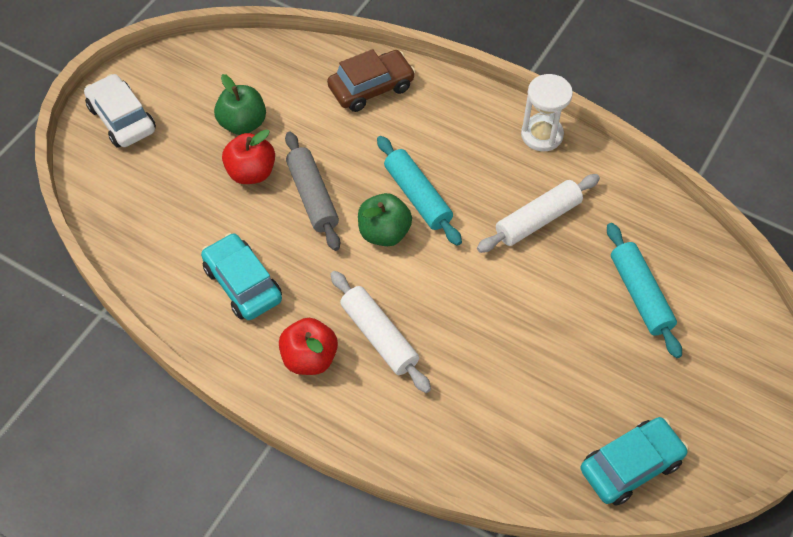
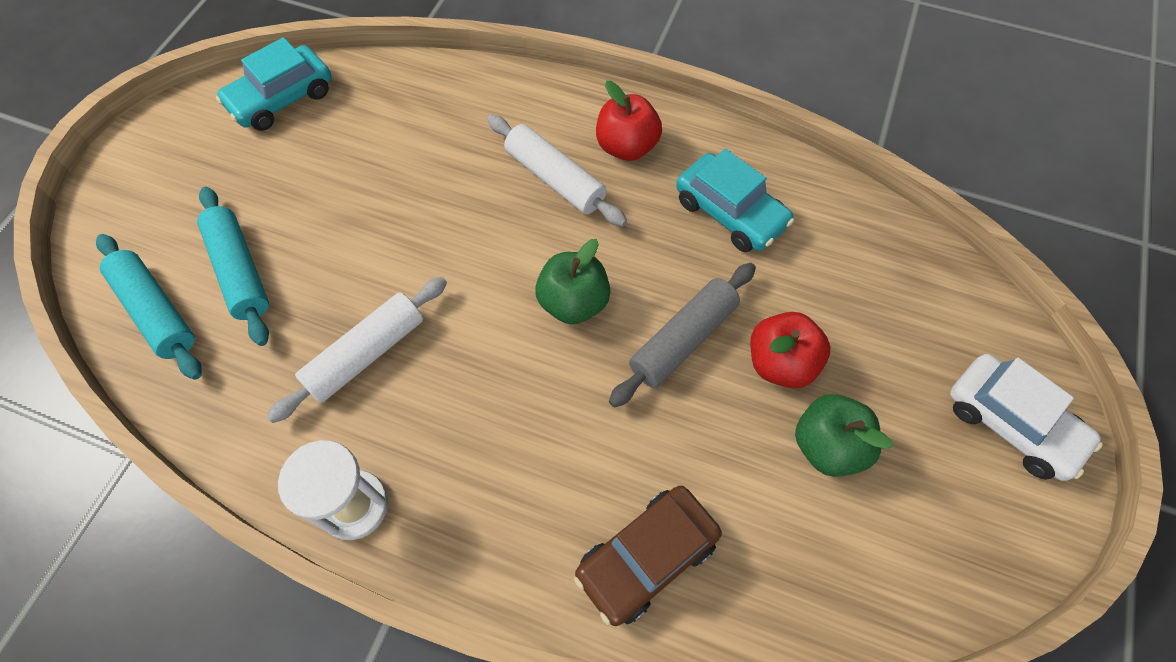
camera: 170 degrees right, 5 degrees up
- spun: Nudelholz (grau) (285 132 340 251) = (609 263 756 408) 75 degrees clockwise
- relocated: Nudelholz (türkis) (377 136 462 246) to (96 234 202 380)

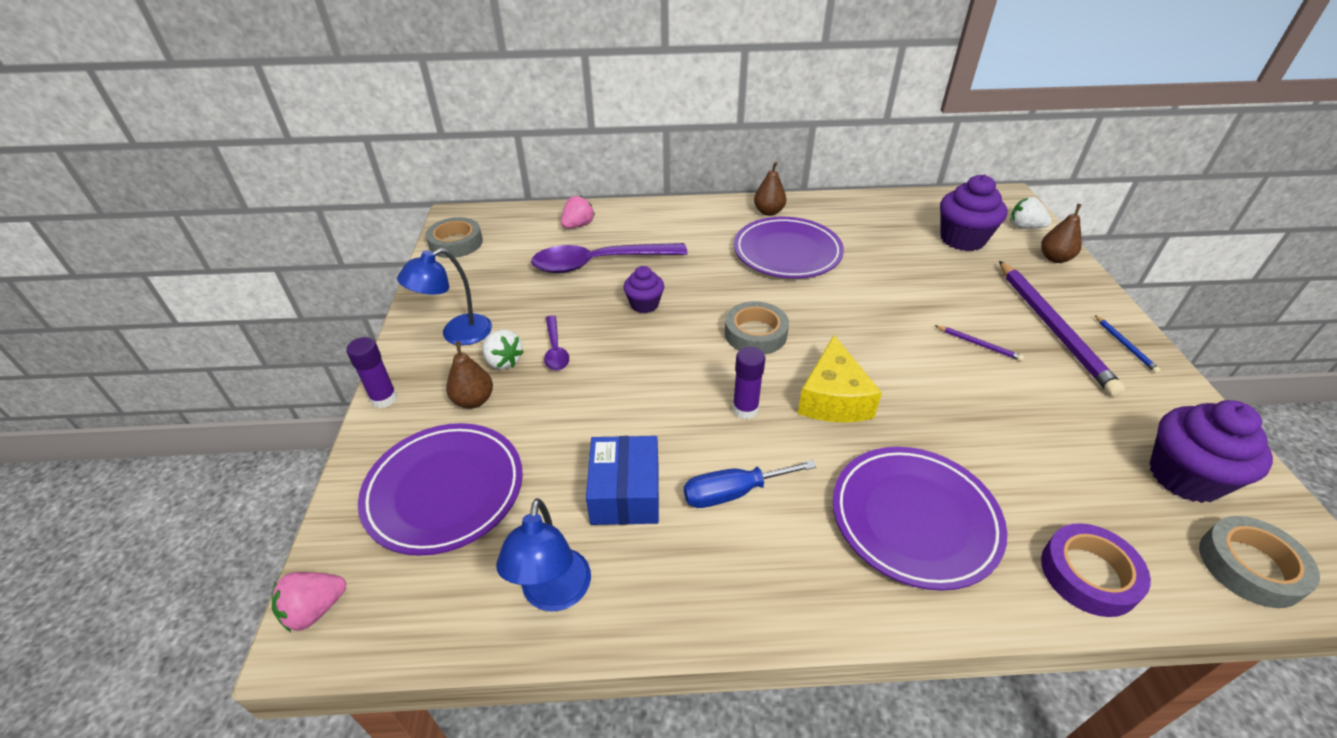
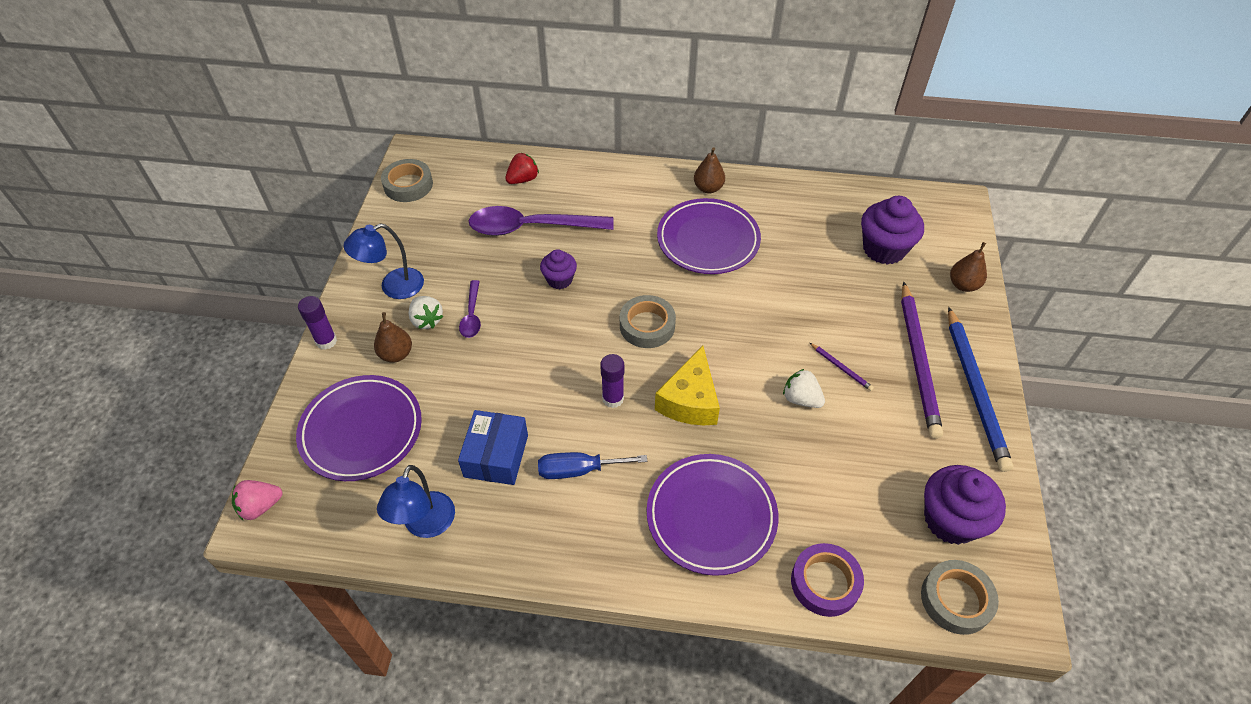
camera: 10 degrees right, 10 degrees up
- colour: Erdbeere (rosa) (561 195 595 229) to Erdbeere (rot) (505 153 539 184)
- relocated: Erdbeere (weiß) (1010 197 1051 229) to (783 369 825 408)
- size: Bleistift (blau) (1095 315 1161 373) = (948 307 1013 472) x2.42

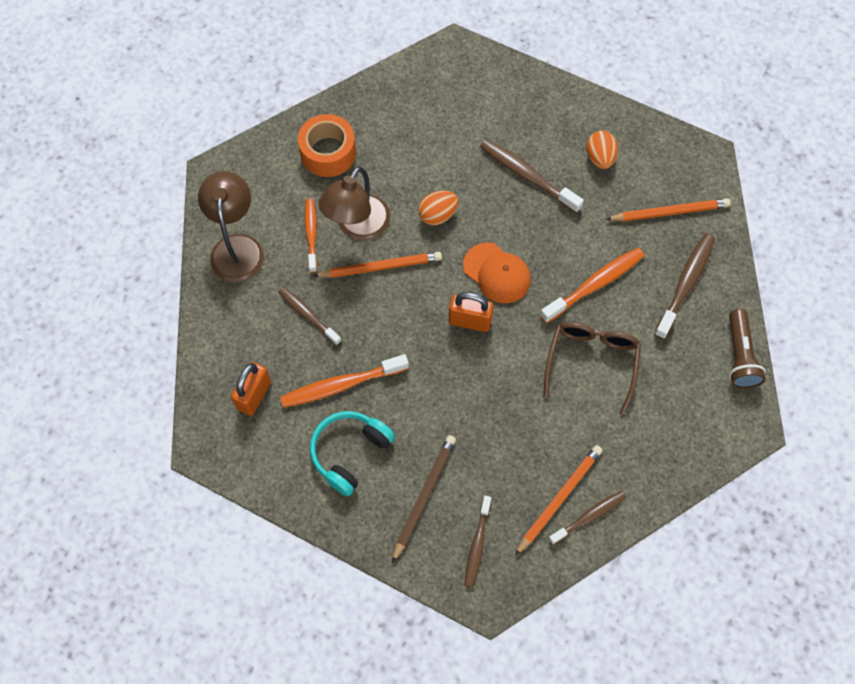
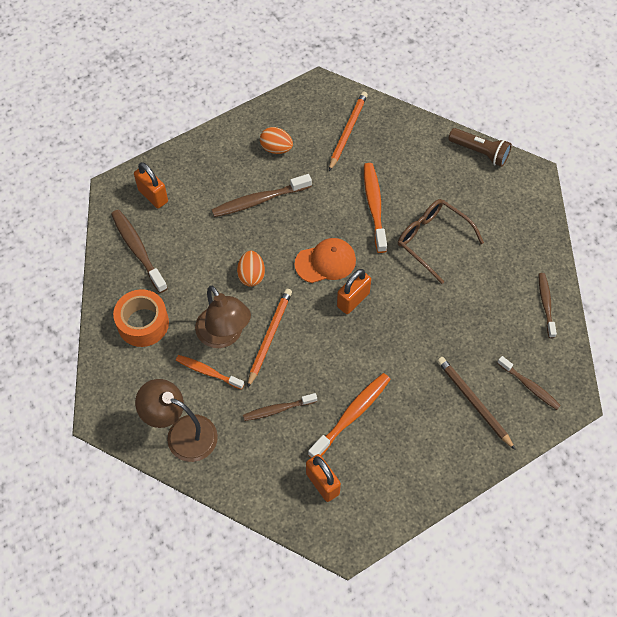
camera: 60 degrees left, 5 degrees down
- spun: Zahnbürste (orange) (280 354 409 408) = (308 373 391 458) 150 degrees counterclockwise
- missing: Kopfhörer (türkis) (310 411 395 496)
- missing: Bleistift (orange) (515 445 603 556)
- relocated: Zahnbürste (braun) (654 234 715 340) to (111 209 168 293)
- appeared: Vorhängeschloss (orange) (134 162 168 209)

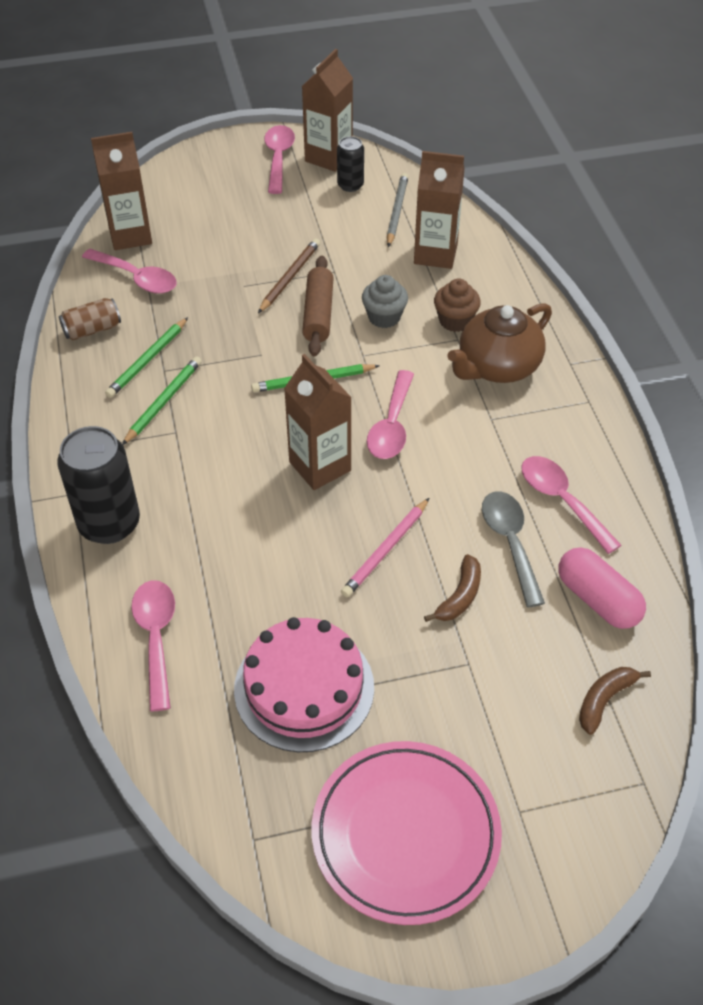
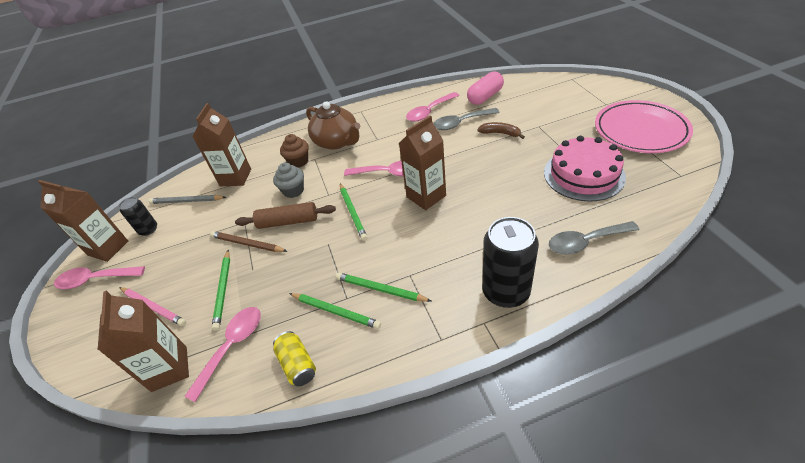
camera: 90 degrees left, 5 degrees down
- colour: Dose (braun) (59 298 121 340) to Dose (gelb) (273 331 316 386)
- colour: Löffel (rosa) (131 580 175 711) to Löffel (grau) (549 221 640 254)
- relocated: Bleistift (rosa) (341 498 429 597) to (119 287 186 326)
- missing: Banane (braun) (579 667 651 735)
- appeared: Bleistift (grün) (212 250 230 331)

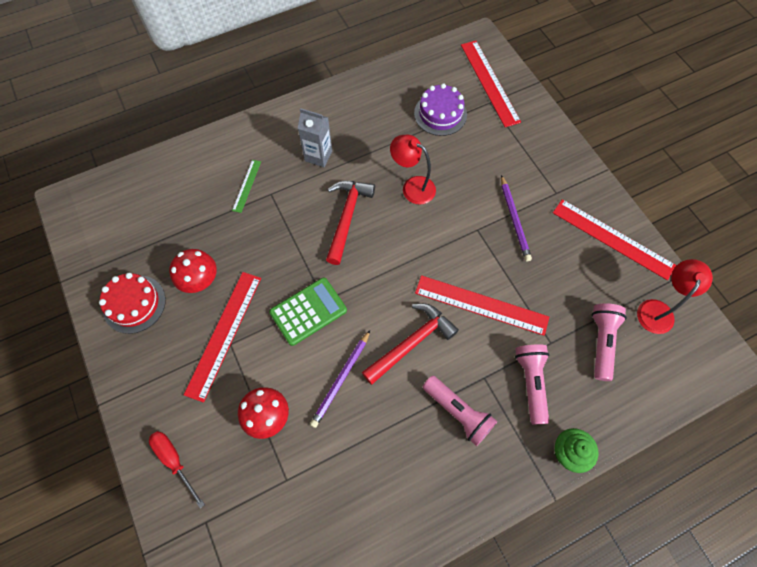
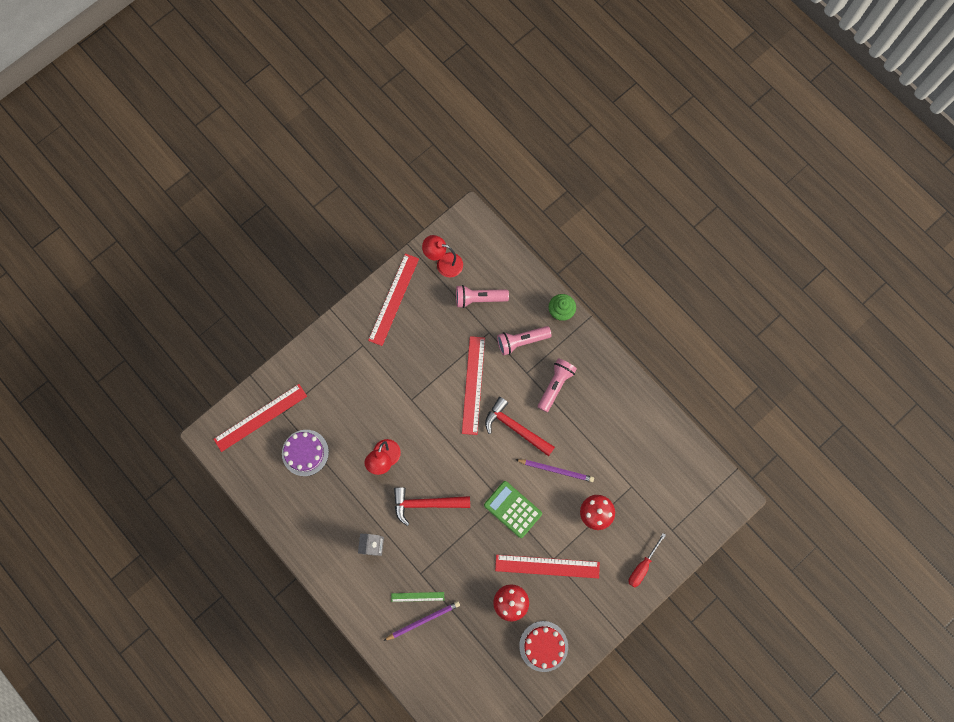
camera: 105 degrees left, 10 degrees up
- relocated: Bleistift (lila) (501 175 532 261) to (383 601 460 641)

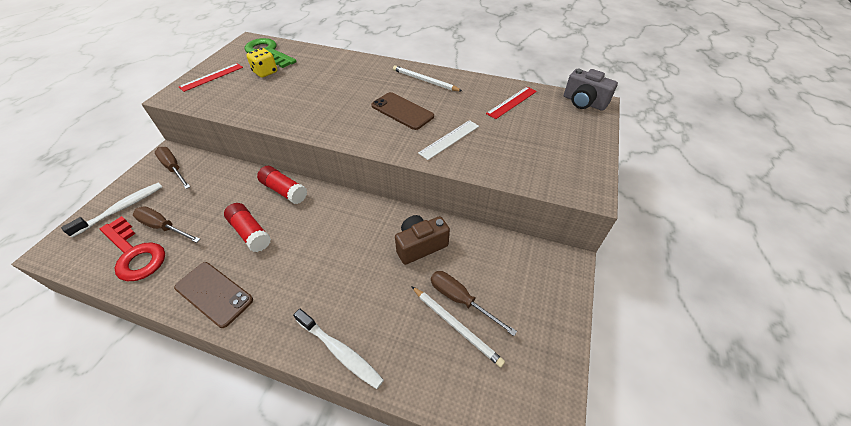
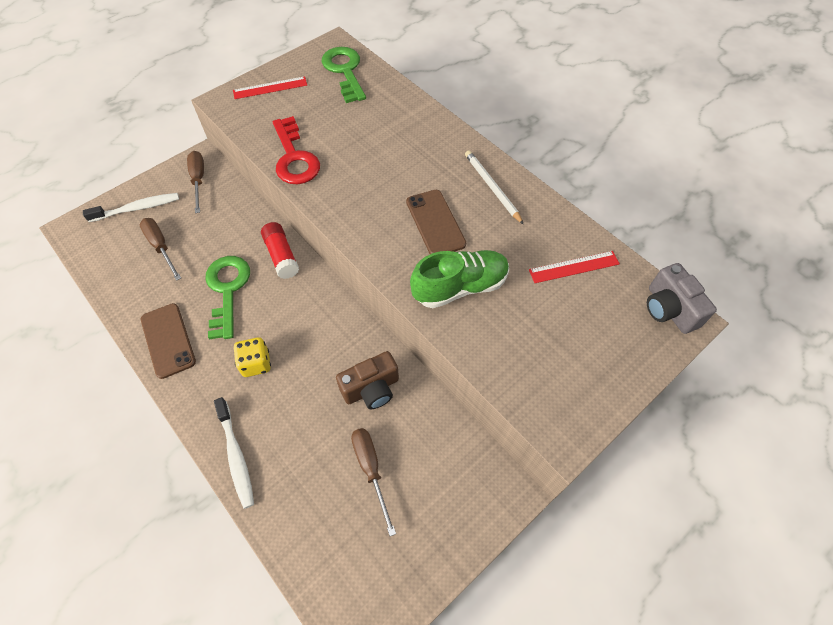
camera: 30 degrees right, 10 degrees up
- relocated: Schlüssel (rot) (100 216 165 281) to (273 116 320 184)
- exchanged: Klebestift (rot) (224 203 271 252) to Schlüssel (grün) (206 256 250 339)
- relocated: Spielwürfel (gelb) (246 48 277 78) to (234 337 271 377)
- spun: Kamera (braun) (395 215 450 265) = (336 351 399 409) 150 degrees clockwise
- missing: Bleistift (weiß) (411 286 505 367)
- exchanged: Lineal (weiß) (418 120 479 160) to Schuh (grün) (410 250 509 308)

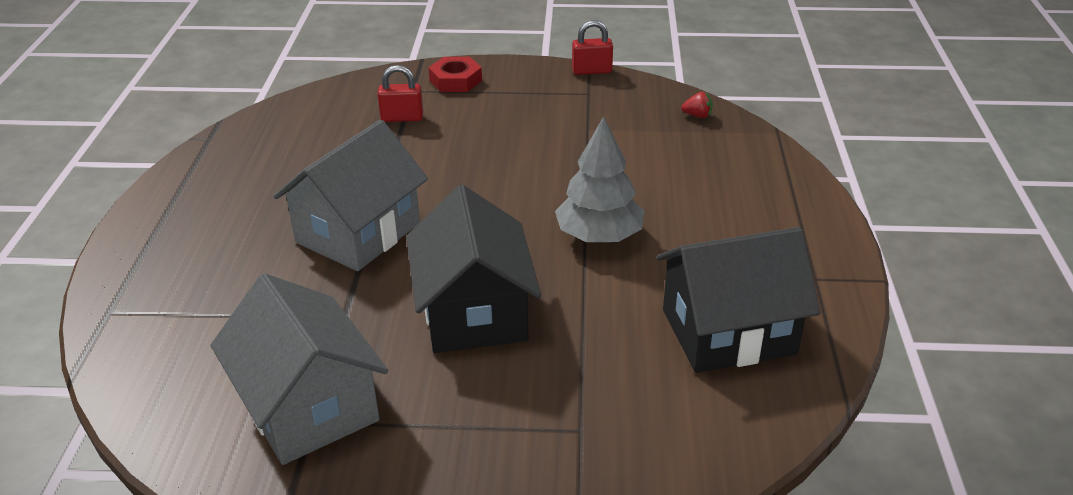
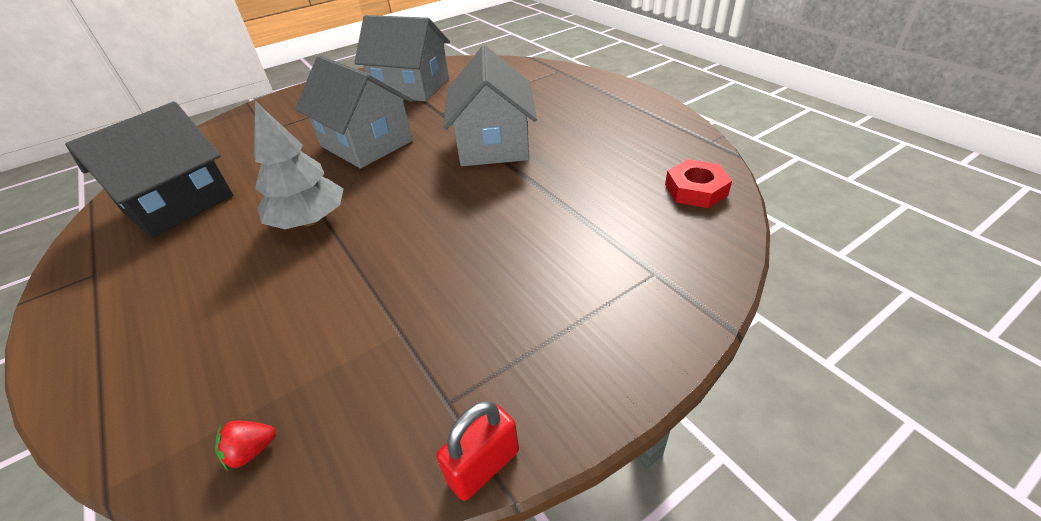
camera: 145 degrees right, 5 degrees up
- missing: Vorhängeschloss (rot) (377 65 423 122)
- colour: Haus (schwarz) (406 185 541 353) to Haus (grau) (295 55 413 168)
- relocated: Sechskantmutter (rot) (428 57 482 92) to (665 159 732 208)

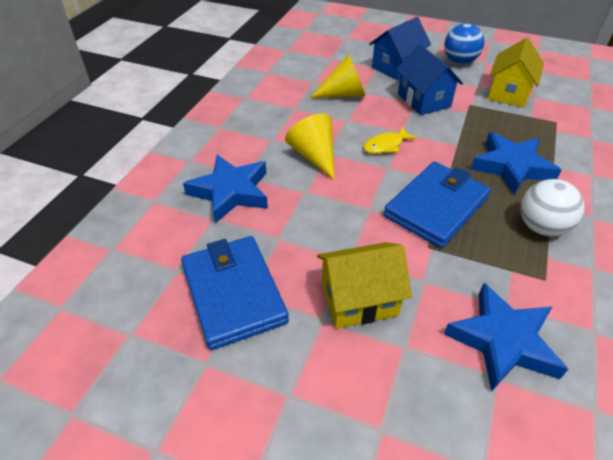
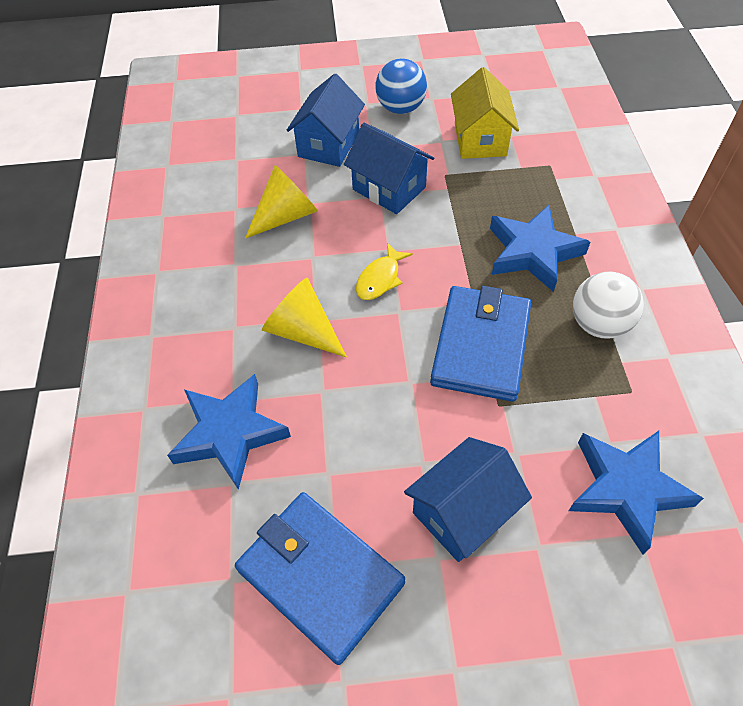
camera: 25 degrees left, 10 degrees up
- colour: Haus (gelb) (317 242 412 329) to Haus (blau) (404 437 532 562)

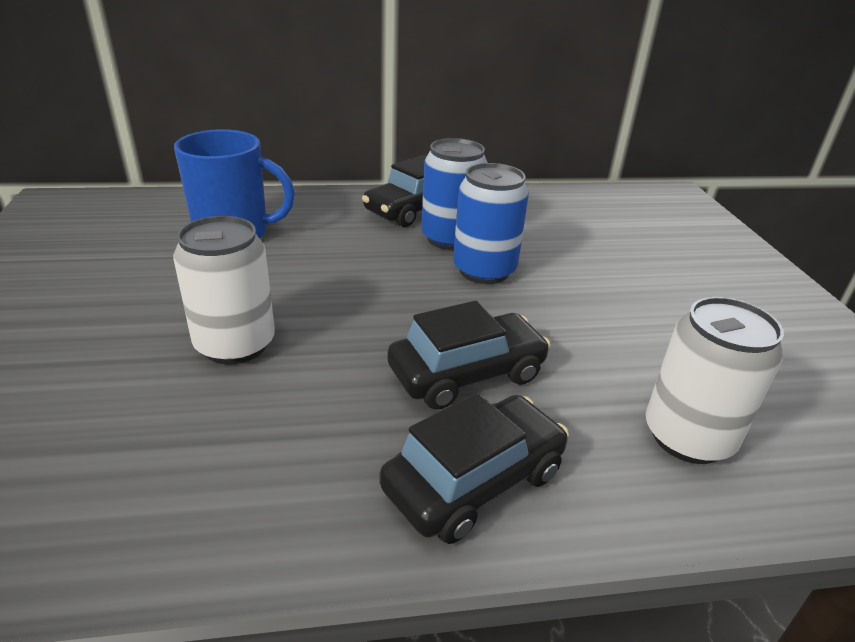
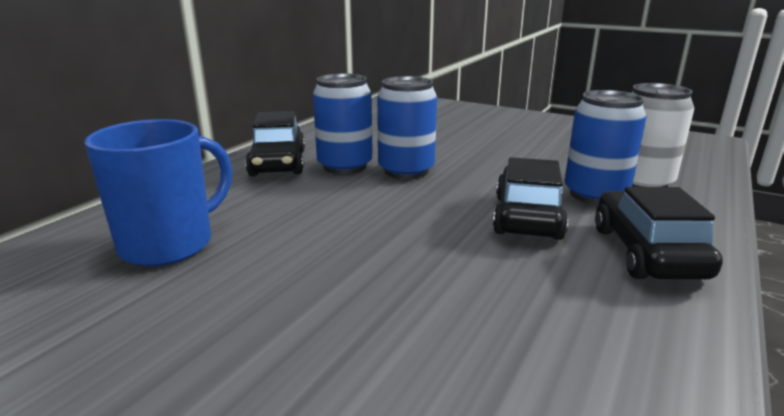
camera: 50 degrees left, 10 degrees down
- missing: Dose (weiß) (173 216 275 365)
- appeared: Dose (blau) (565 90 647 205)

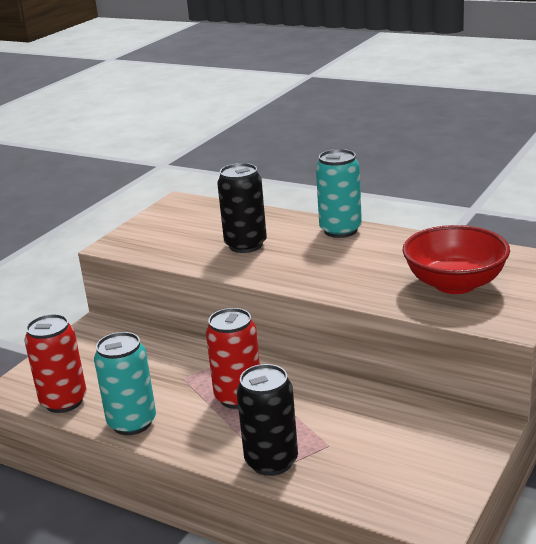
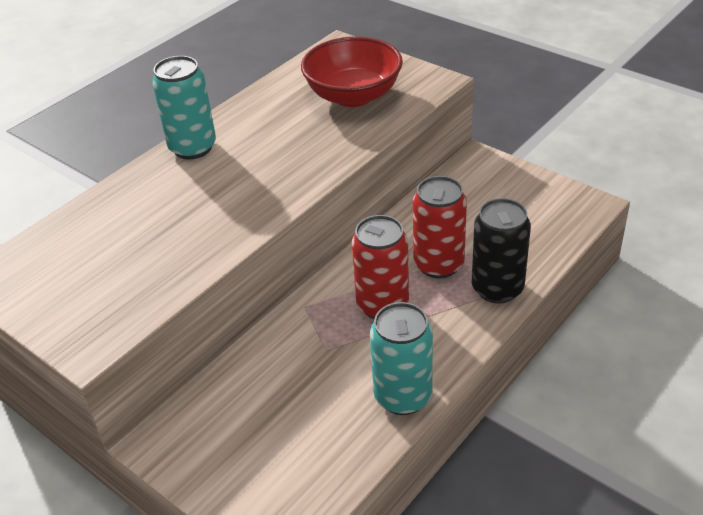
camera: 80 degrees left, 15 degrees up
- relocated: Dose (rot) (25 314 87 413) to (413 176 467 278)
- missing: Dose (schwarz) (217 163 267 253)

